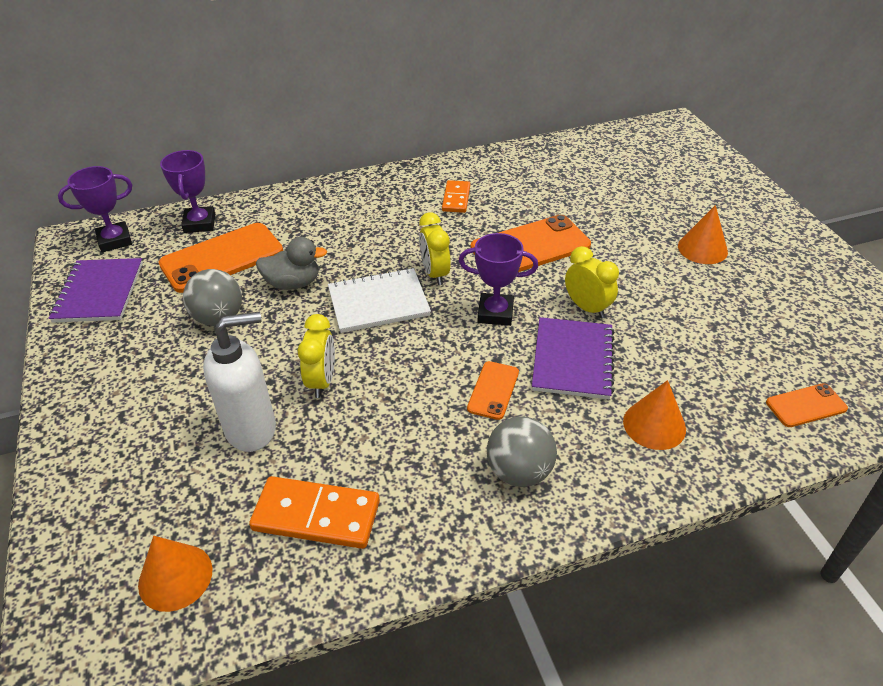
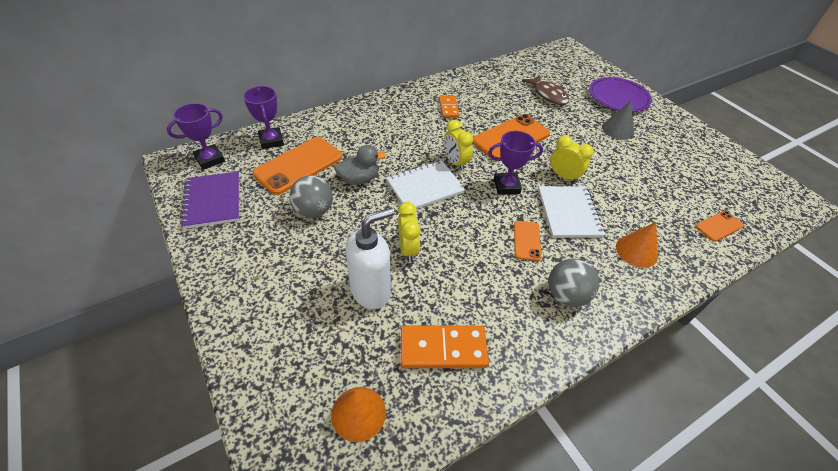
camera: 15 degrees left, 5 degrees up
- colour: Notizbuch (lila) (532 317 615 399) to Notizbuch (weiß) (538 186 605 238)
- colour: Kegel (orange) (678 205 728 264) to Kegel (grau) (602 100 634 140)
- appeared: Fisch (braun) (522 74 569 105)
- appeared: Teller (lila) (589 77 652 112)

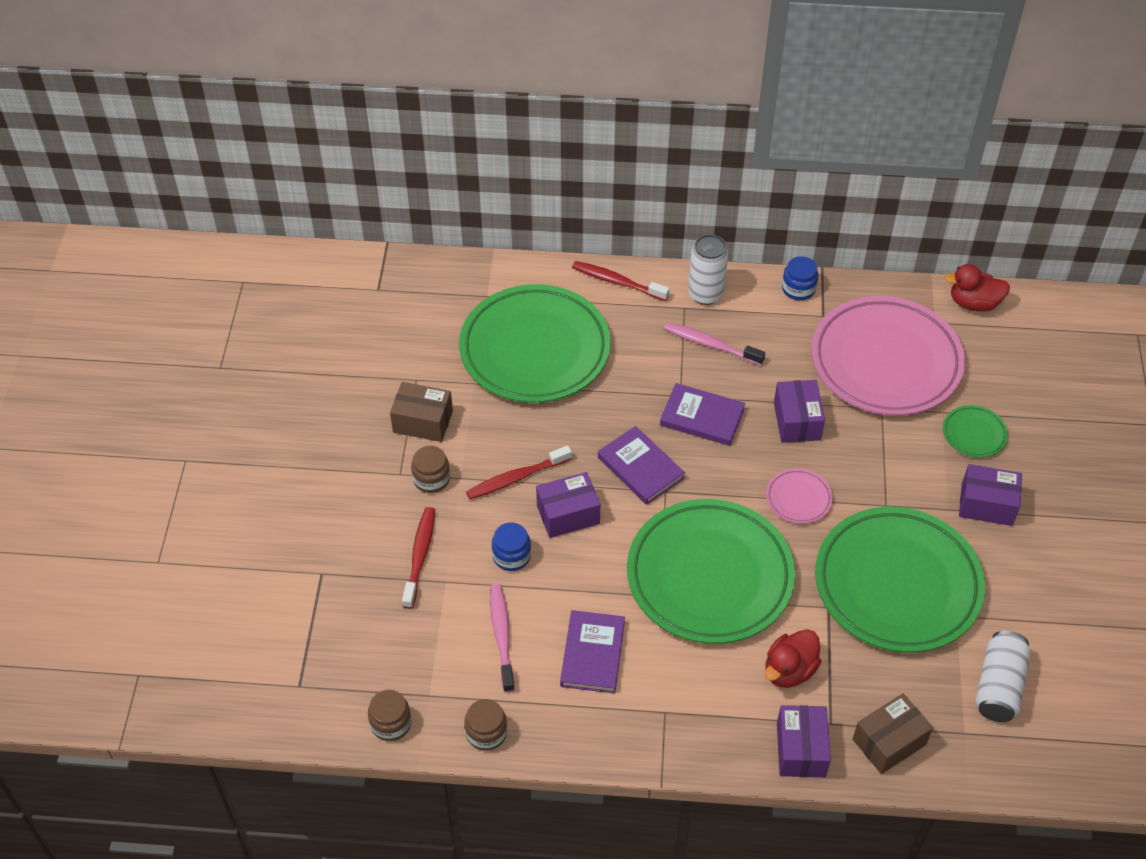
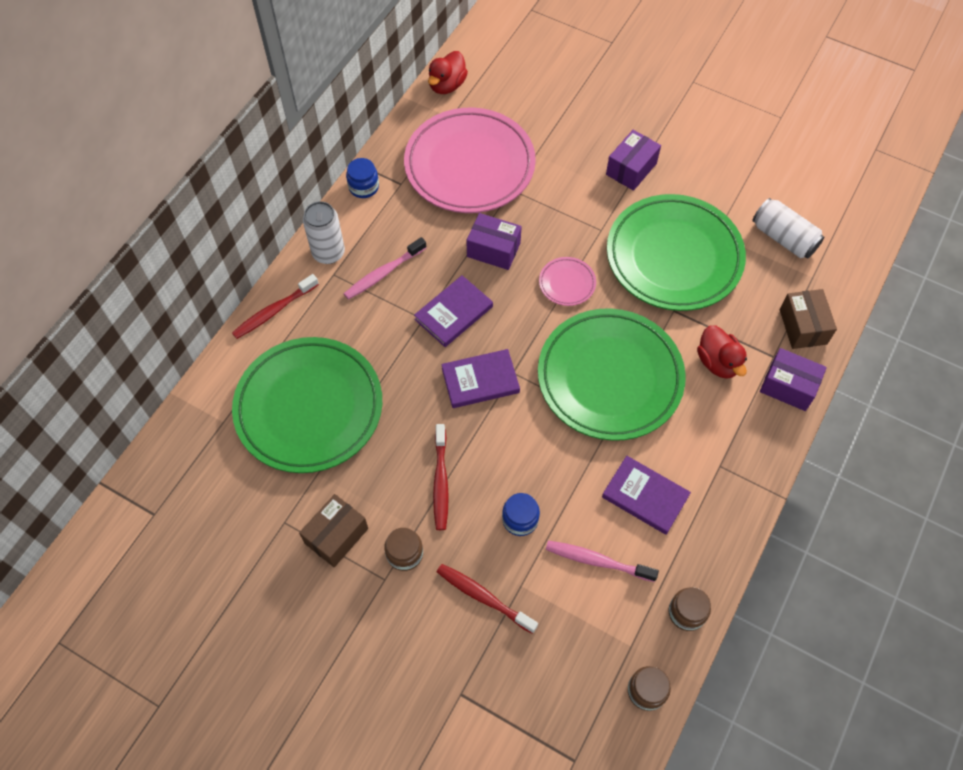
camera: 65 degrees left, 10 degrees up
- missing: Schachtel (lila) (536 472 600 538)
- missing: Teller (grün) (943 405 1008 458)

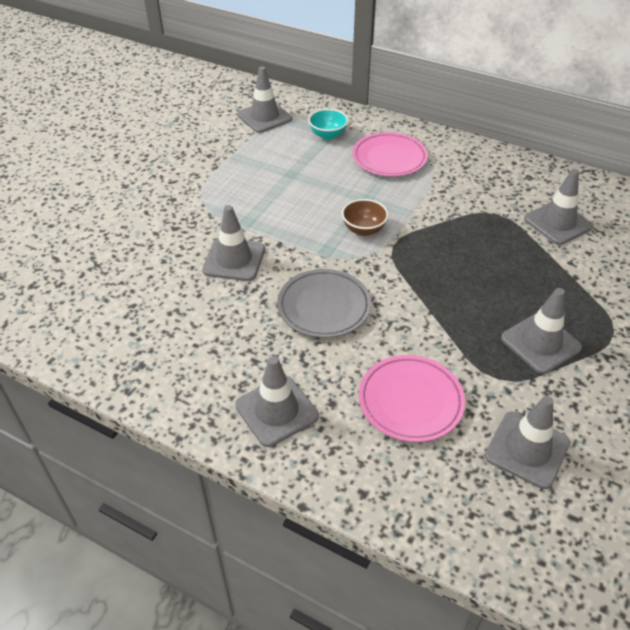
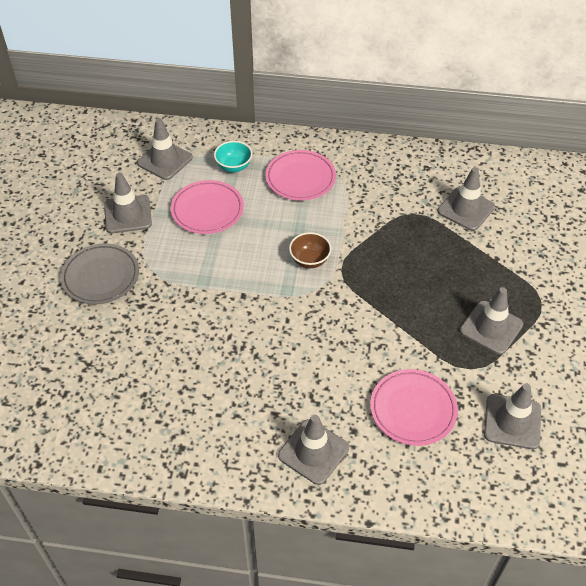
camera: 20 degrees left, 5 degrees up
- relocated: Leitkegel (grau) (202 205 265 281) to (104 173 152 233)
- relocated: Teller (grau) (277 269 371 338) to (61 243 139 304)
- appeared: Teller (rosa) (171 180 244 234)

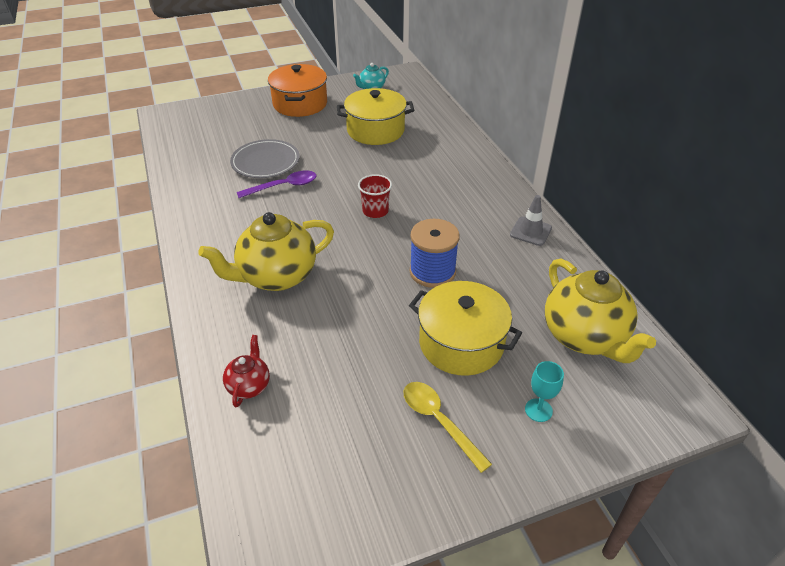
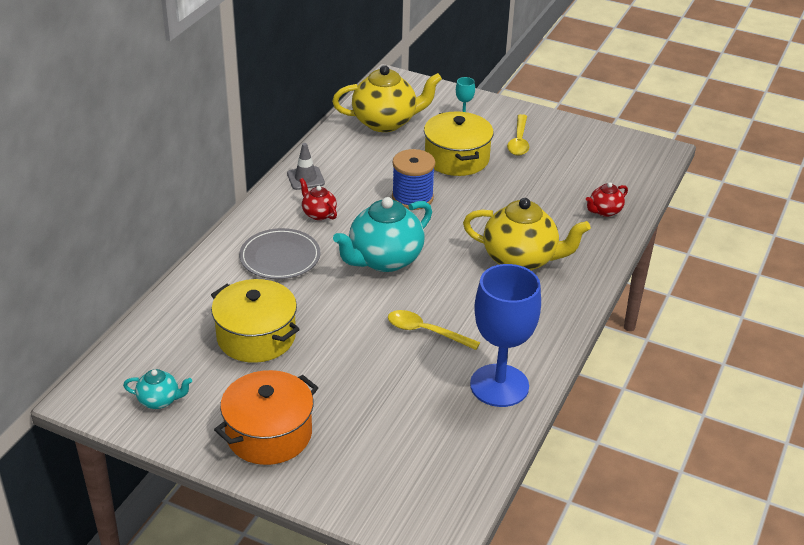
camera: 135 degrees left, 5 degrees down
- relocated: Teller (grau) (230 139 300 178) to (239 228 320 279)
- colour: Löffel (lila) (237 170 317 198) to Löffel (gelb) (388 310 480 350)
- exchanged: Becher (rot) (358 174 392 218) to Teekanne (türkis) (333 197 432 272)
- spun: Teekanne (gelb) (545 259 656 363) = (332 65 442 132) 60 degrees clockwise
- appeared: Teekanne (rot) (299 178 337 220)
- appeared: Kelch (blau) (470 264 541 407)

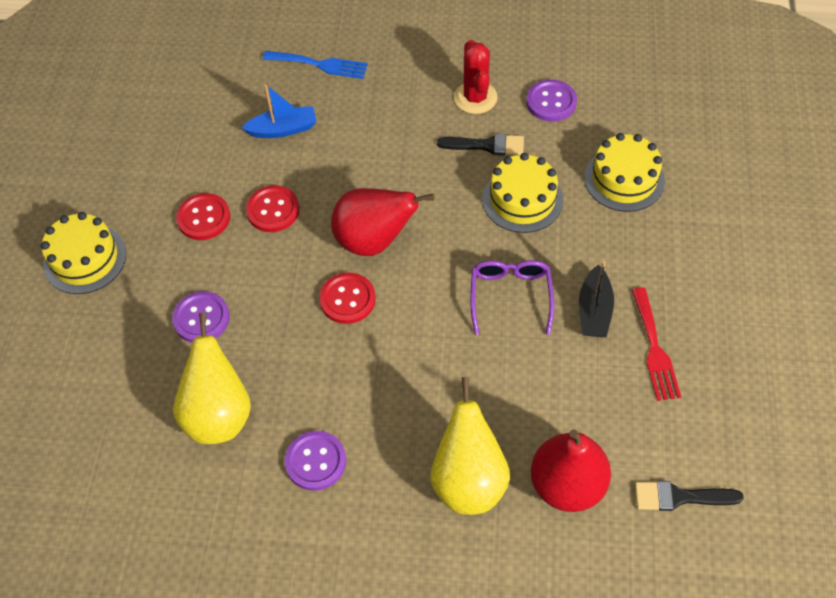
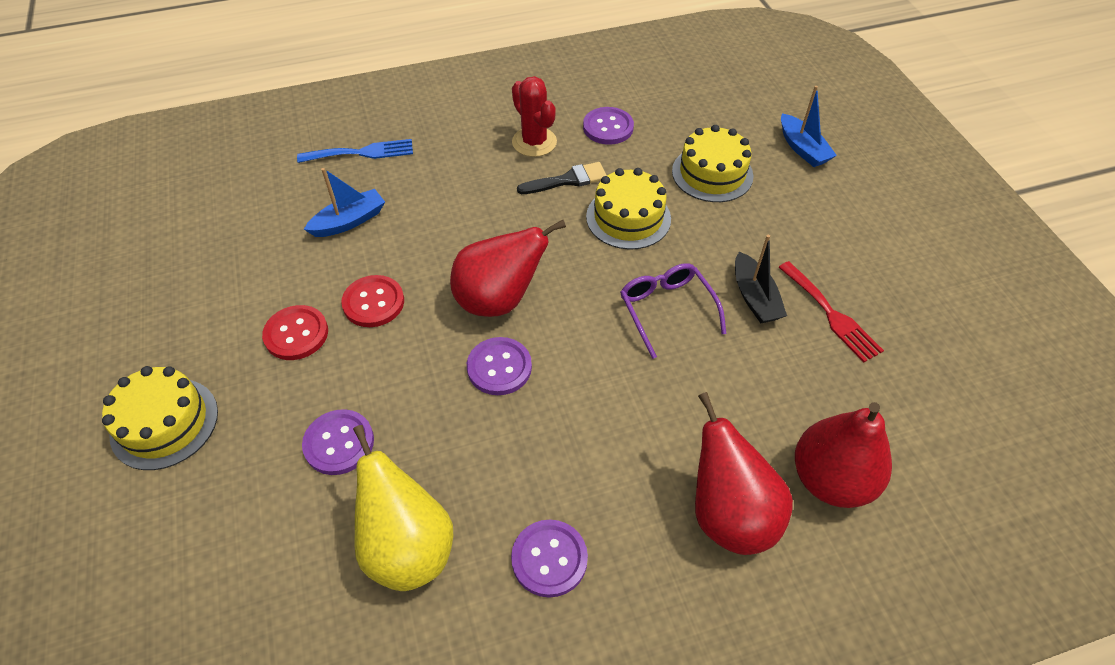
camera: 25 degrees left, 5 degrees down
- colour: Knopf (rot) (319 273 376 324) to Knopf (lila) (467 337 532 395)
- colour: Birne (gelb) (430 377 510 515) to Birne (rot) (695 392 793 555)
- missing: Pinsel (schwarz) (635 481 744 511)
- appeared: Boot (blau) (781 86 837 167)

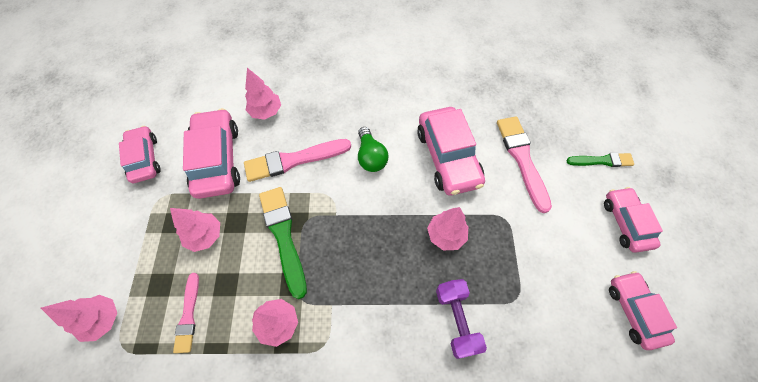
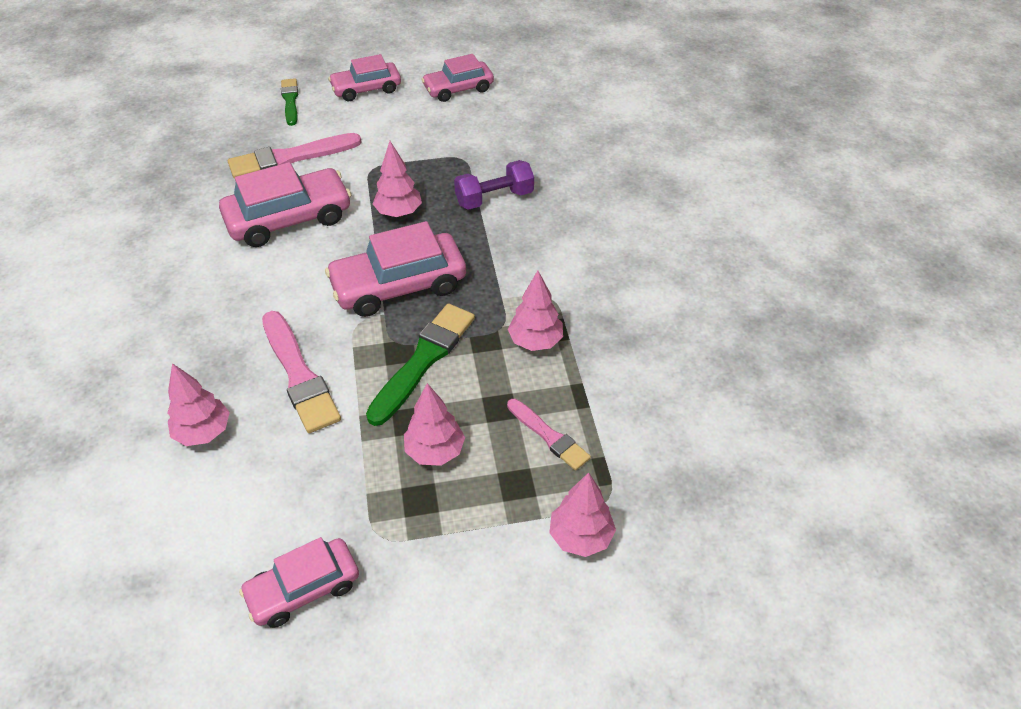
camera: 100 degrees left, 15 degrees down
- spun: Pinsel (rosa) (173 273 199 353) = (507 399 591 471) 60 degrees clockwise
- relocated: Auto (rosa) (183 108 240 199) to (325 221 466 317)
- spun: Pinsel (grün) (259 187 307 299) = (366 303 475 426) 150 degrees clockwise
- missing: Glühbirne (grün) (358 127 389 172)

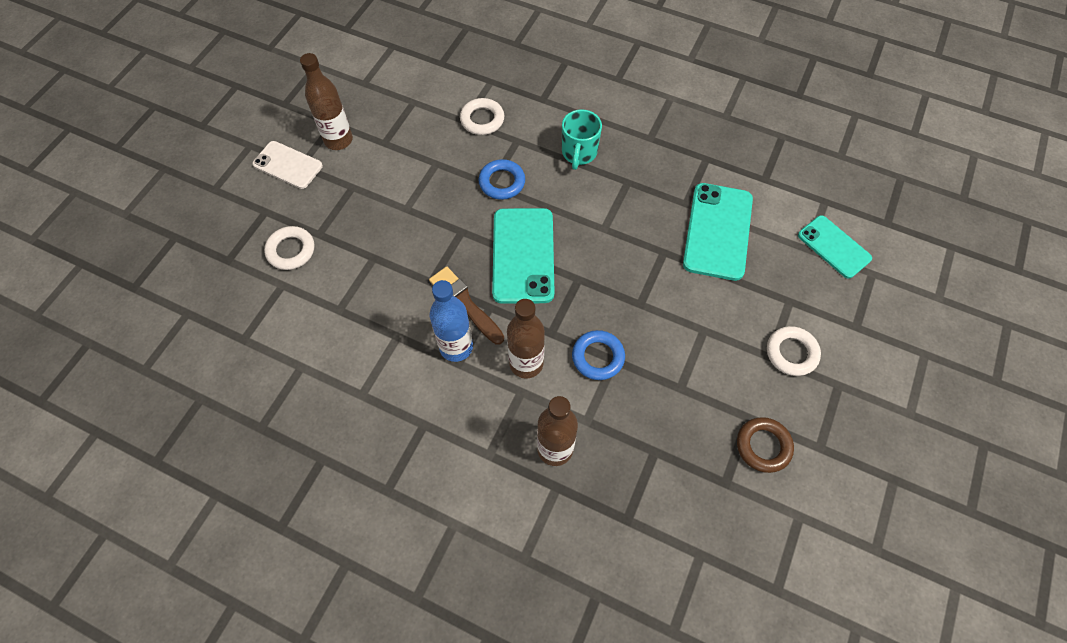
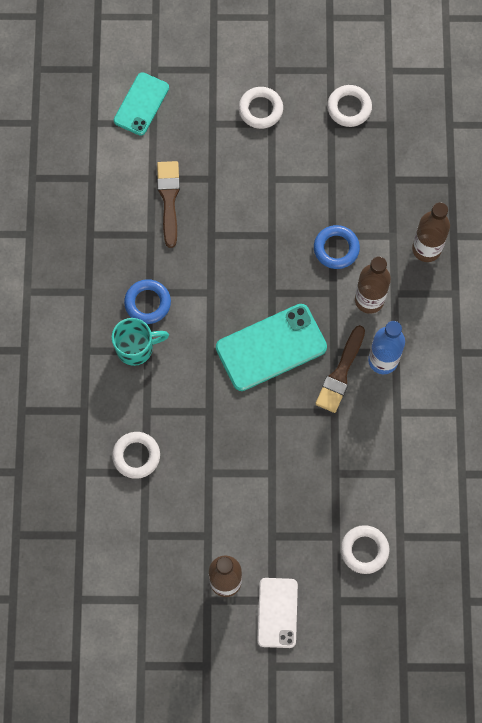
camera: 115 degrees left, 10 degrees up
- relocated: Ring (blau) (478 159 525 200) to (124 279 171 324)
- exchanged: Handy (türkis) (683 183 753 281) to Pinsel (braun) (157 161 180 248)
- colour: Ring (braun) (737 417 794 473) to Ring (weiß) (327 85 372 127)

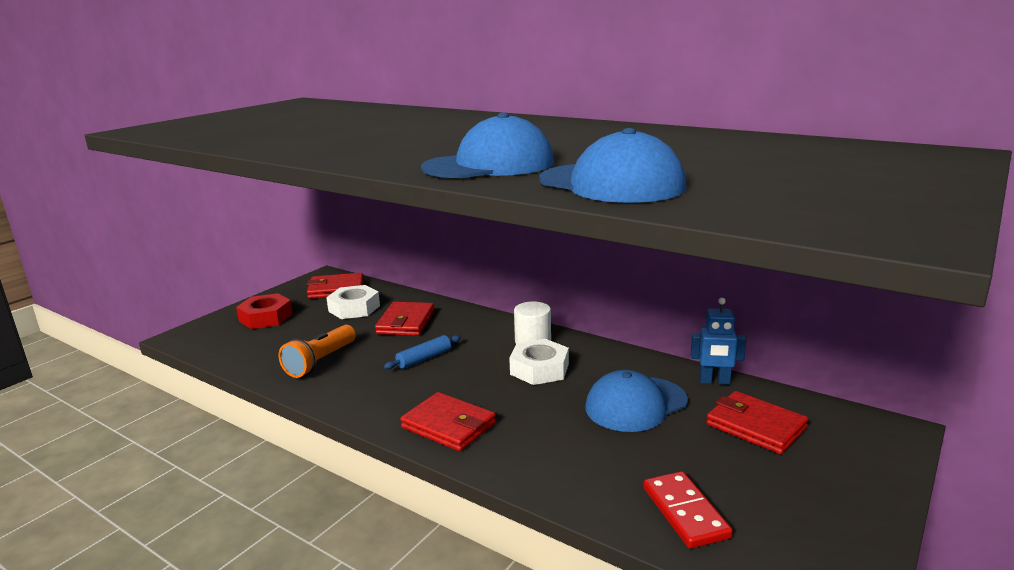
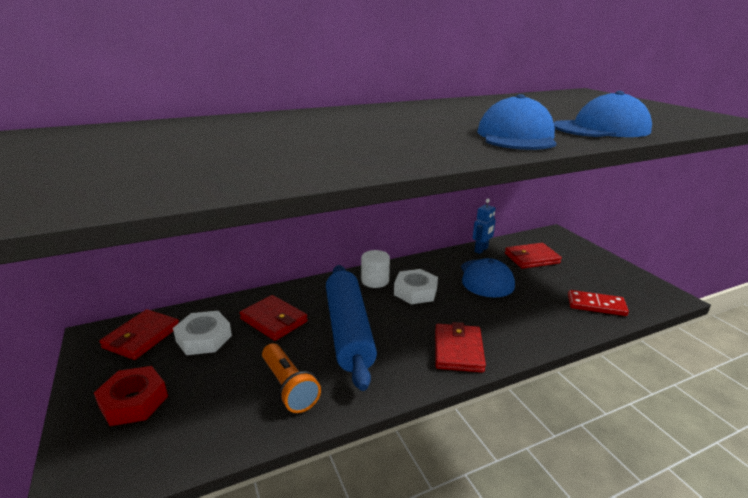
camera: 60 degrees left, 5 degrees up
- size: Nudelholz (blau) (384 335 461 369) = (326 265 377 391) x2.47
- spun: Geldbörse (rot) (400 392 496 451) = (435 322 486 373) 60 degrees counterclockwise

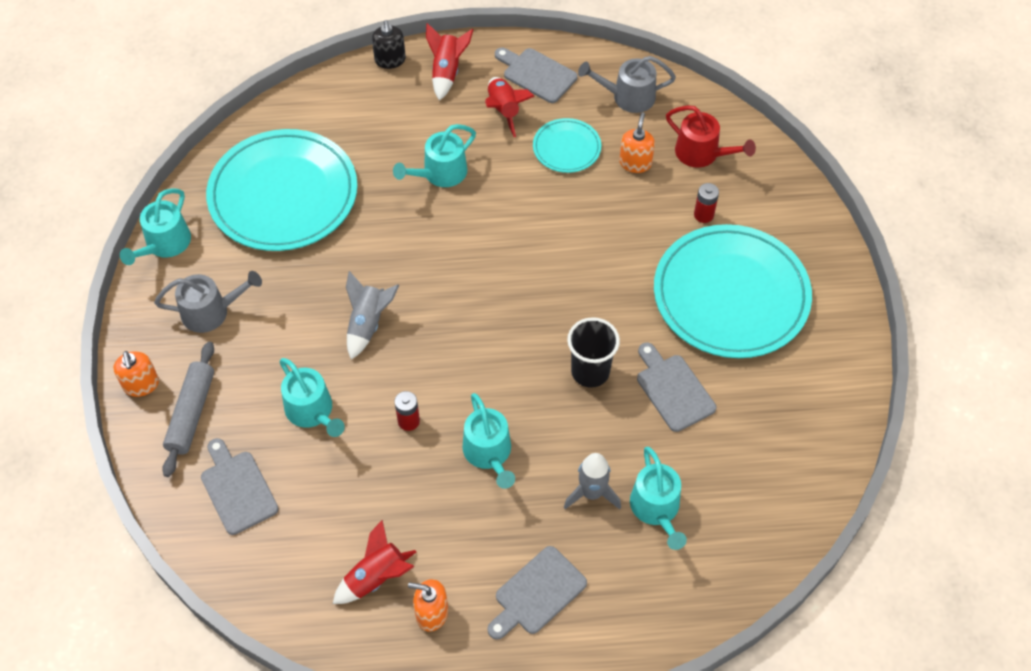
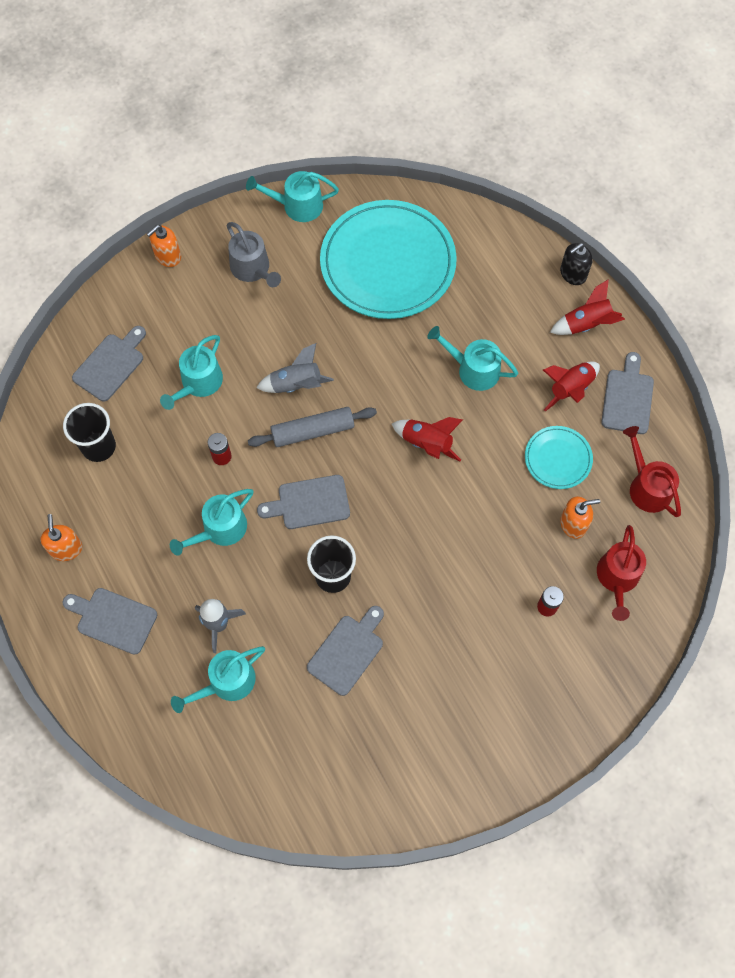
camera: 65 degrees right, 10 degrees up
- relocated: Nudelholz (grau) (162 342 214 477) to (248 407 377 447)
- relocated: Rakete (rot) (333 520 416 604) to (392 417 463 461)
- colour: Gießkanne (grau) (578 56 676 113) to Gießkanne (rot) (623 426 681 517)
- missing: Teller (türkis) (654 224 812 358)
- appeared: Becher (schwarz) (63 403 116 462)
- appeared: Schneidebrett (grau) (257 475 350 529)

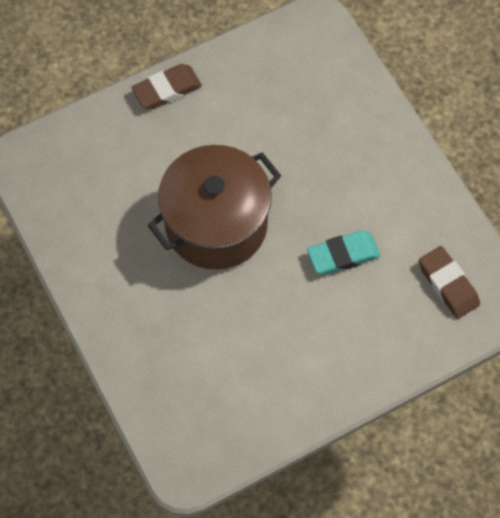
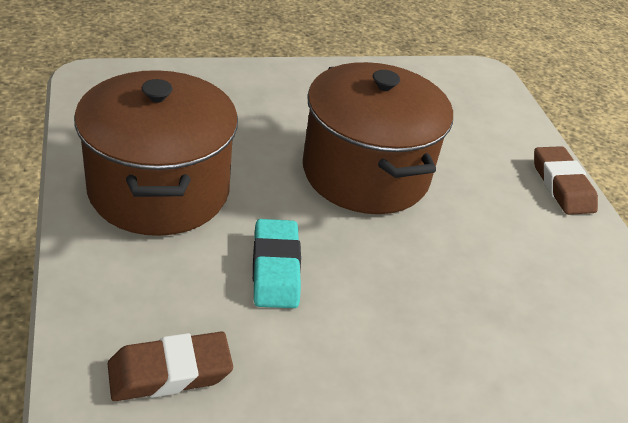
camera: 100 degrees right, 25 degrees down
- appeared: Kochtopf (braun) (74 70 238 236)

